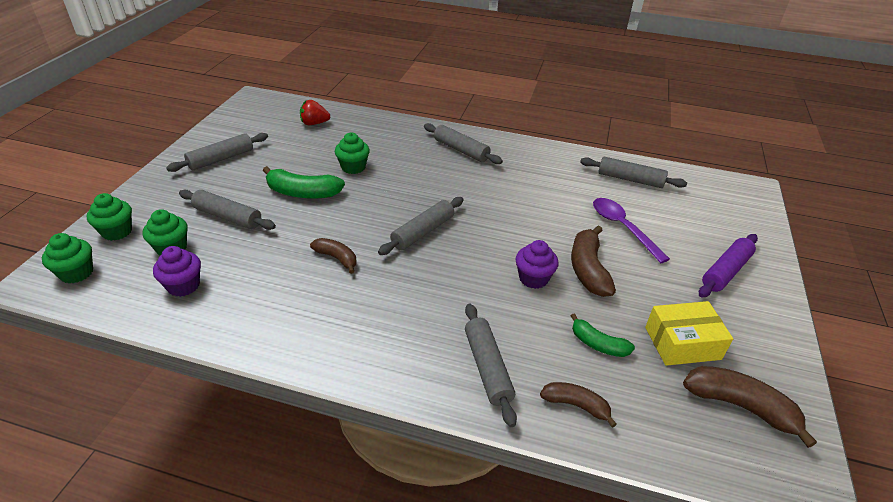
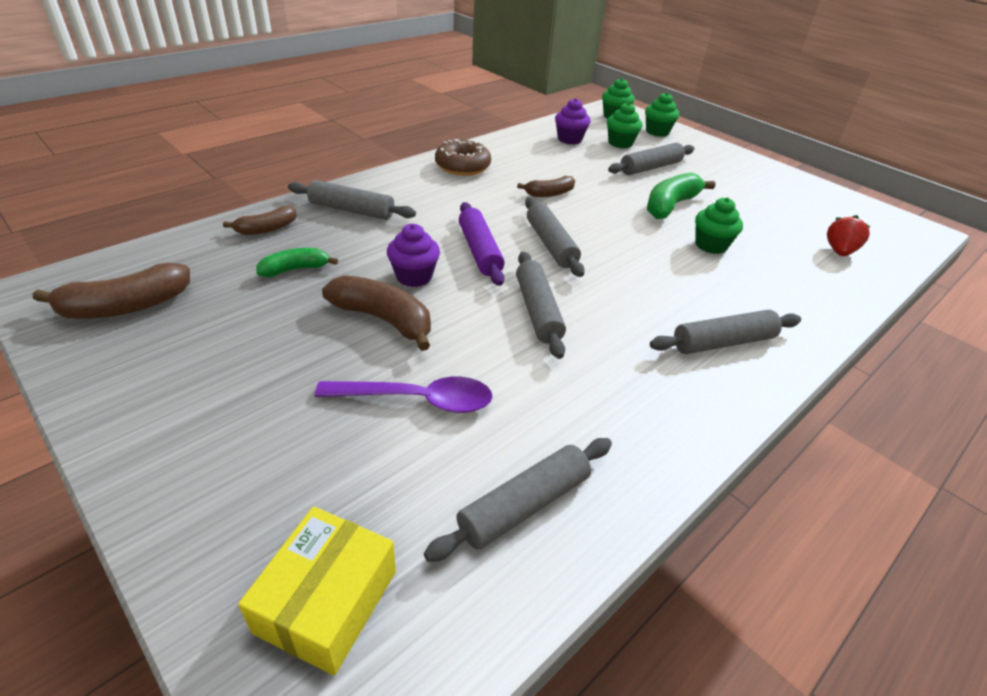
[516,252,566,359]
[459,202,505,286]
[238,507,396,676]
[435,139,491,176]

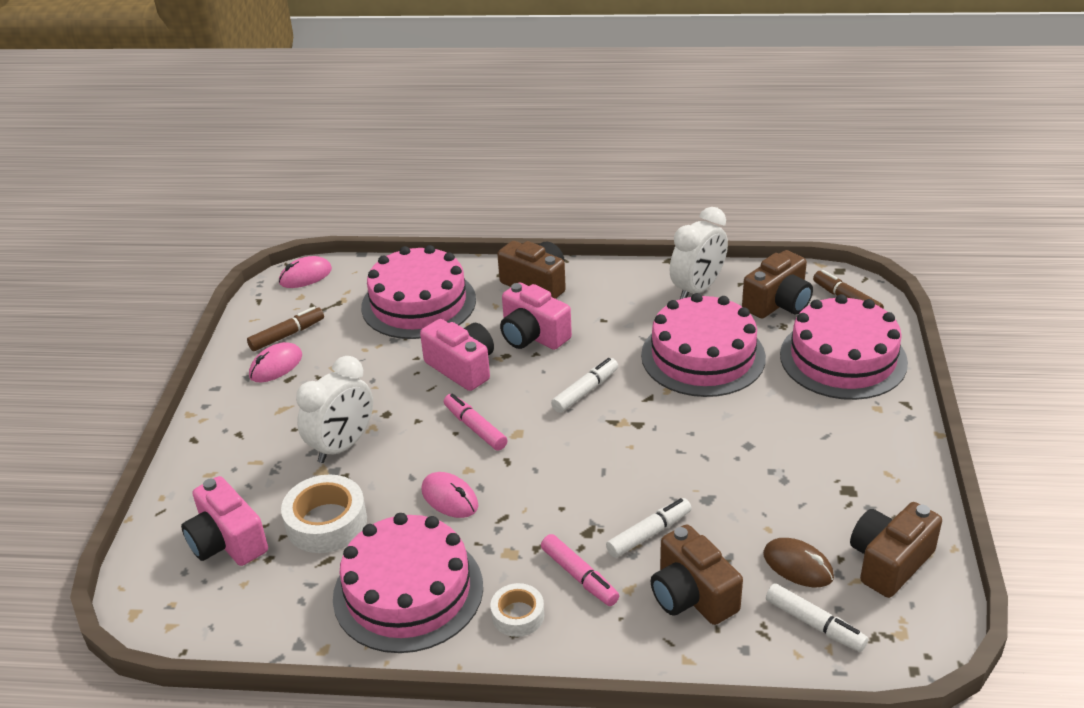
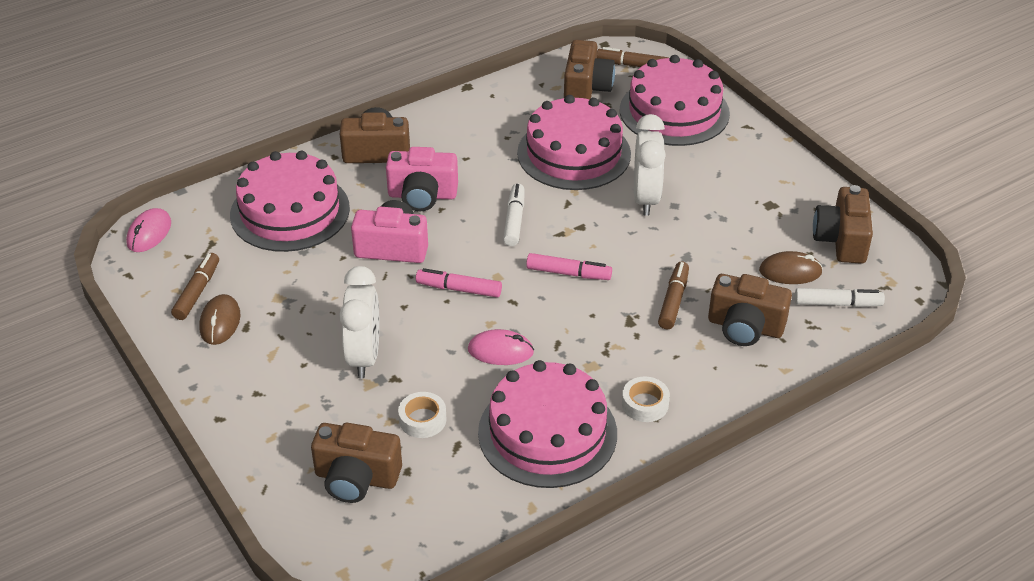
[634,114,666,216]
[199,294,240,345]
[398,392,446,438]
[311,423,402,503]
[658,262,689,329]
[526,253,612,280]

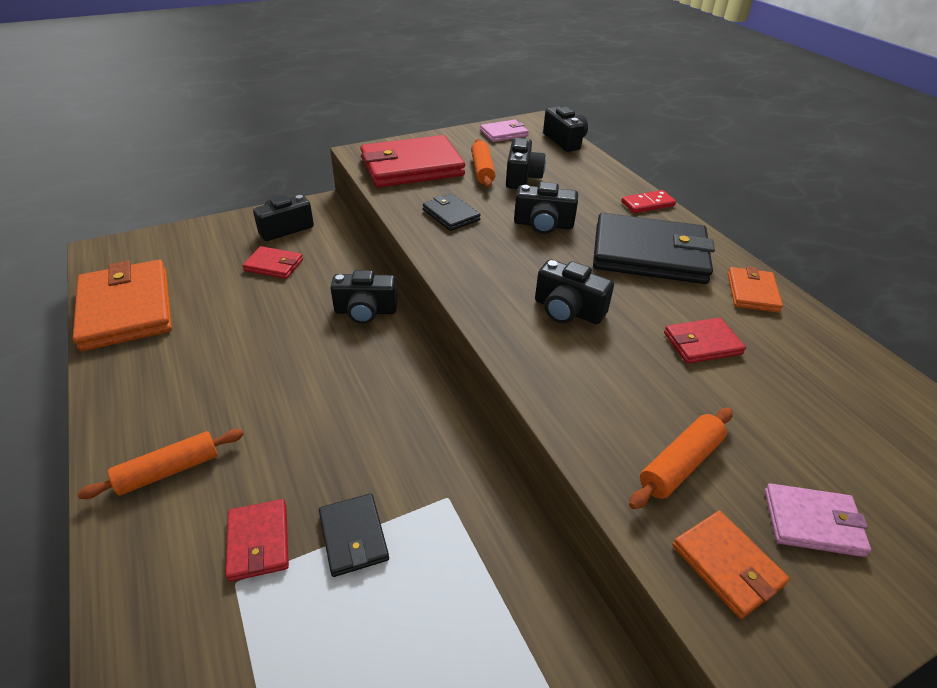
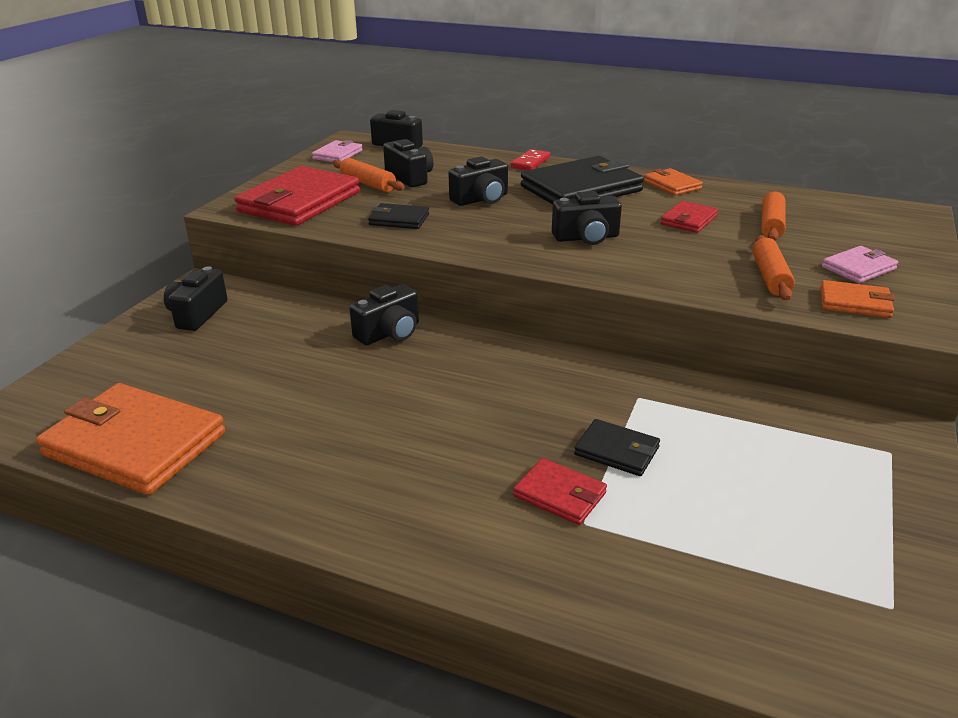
[242,246,303,279] (first image)
[761,191,786,241]

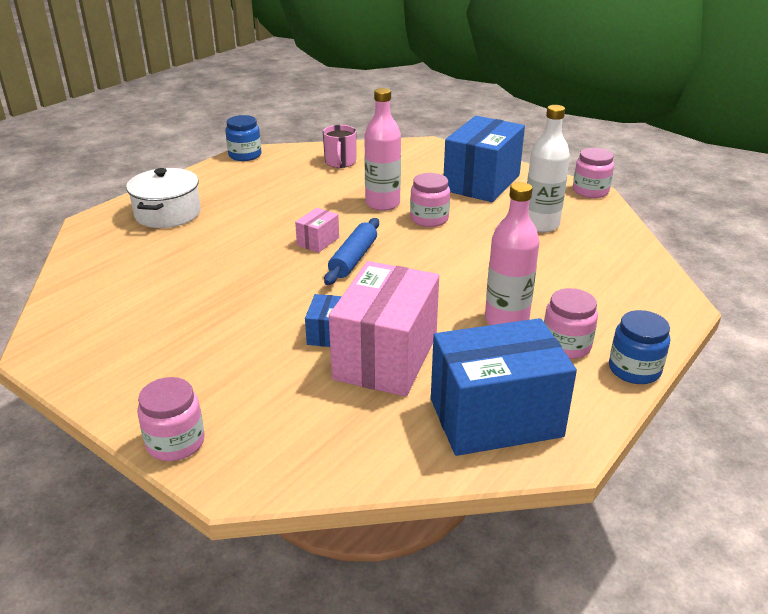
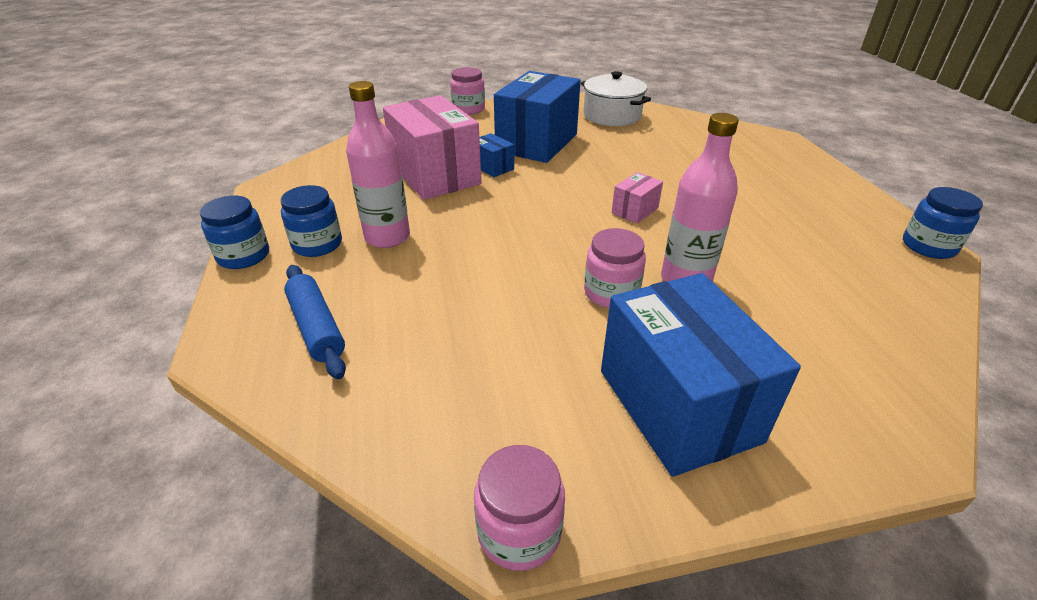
[527,105,570,233] (first image)
[323,125,356,168] (first image)
[581,71,651,126]
[612,172,663,224]
[284,265,346,379]
[280,185,342,257]
[494,71,581,163]

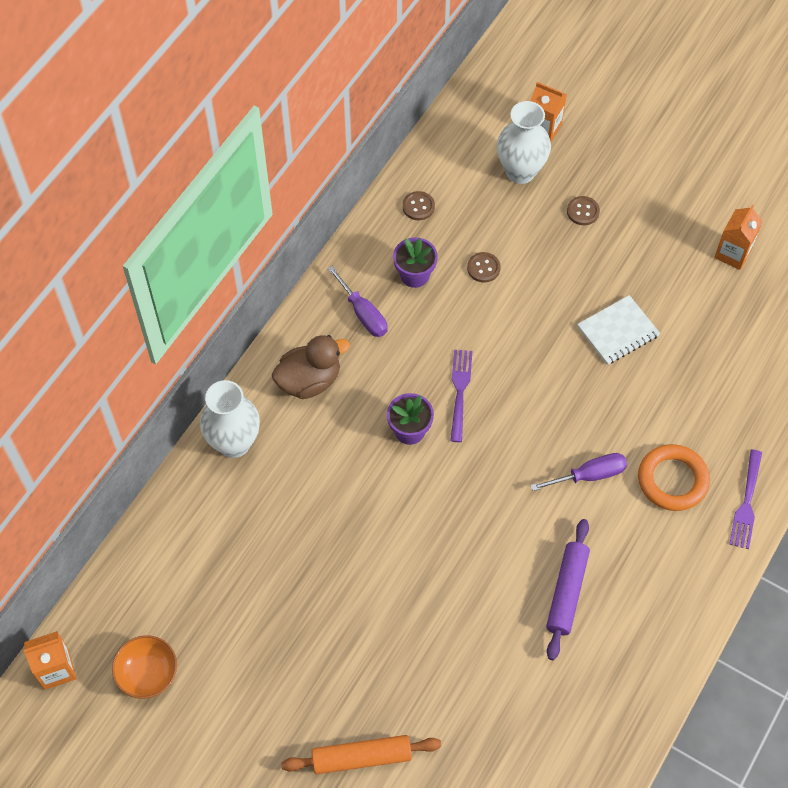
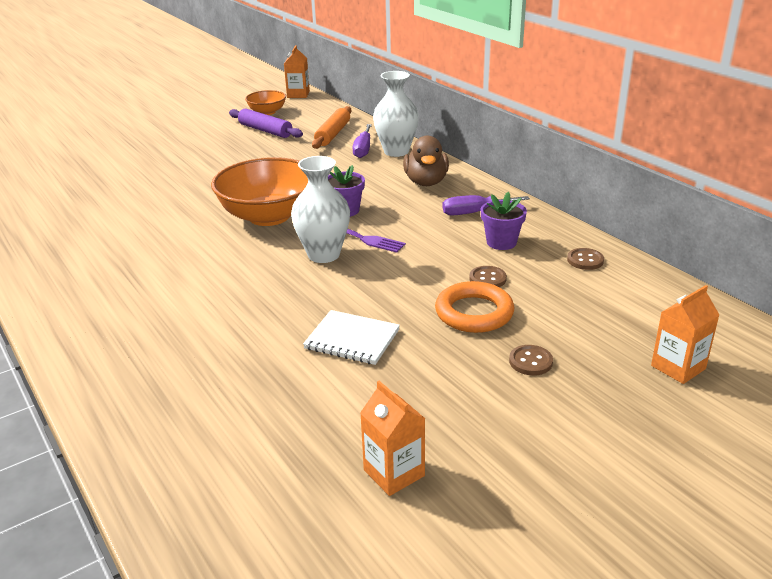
[291,156,350,263]
[303,310,400,365]
[435,281,514,333]
[729,449,762,549] (first image)
[352,124,372,158]
[229,108,303,138]
[312,106,352,149]
[211,157,308,226]

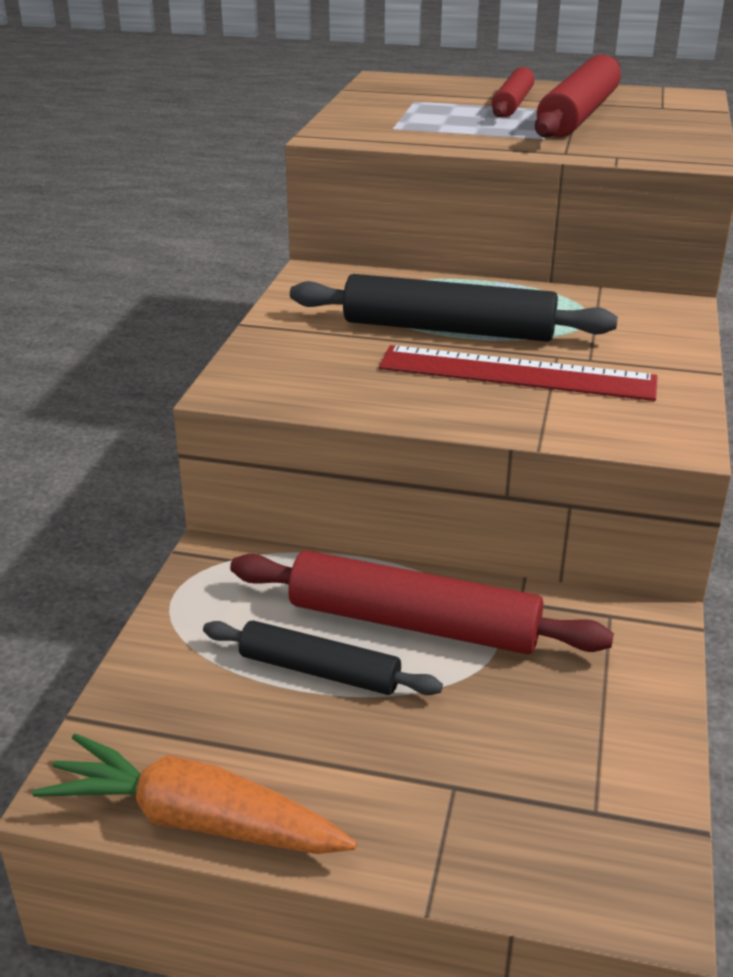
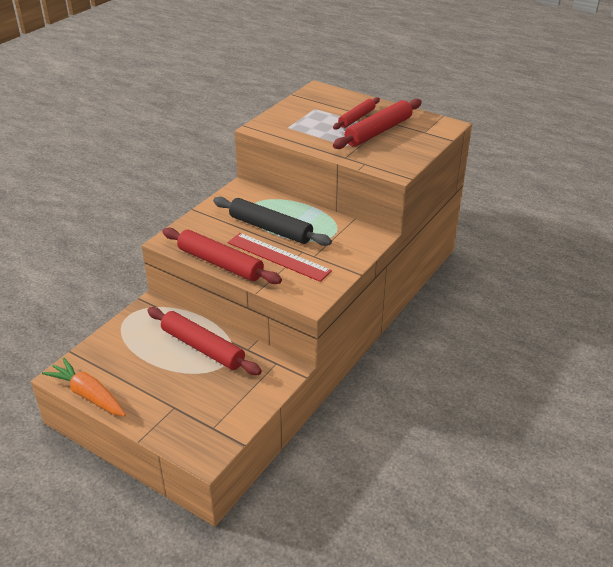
[203,620,443,695] (first image)
[162,228,282,284]

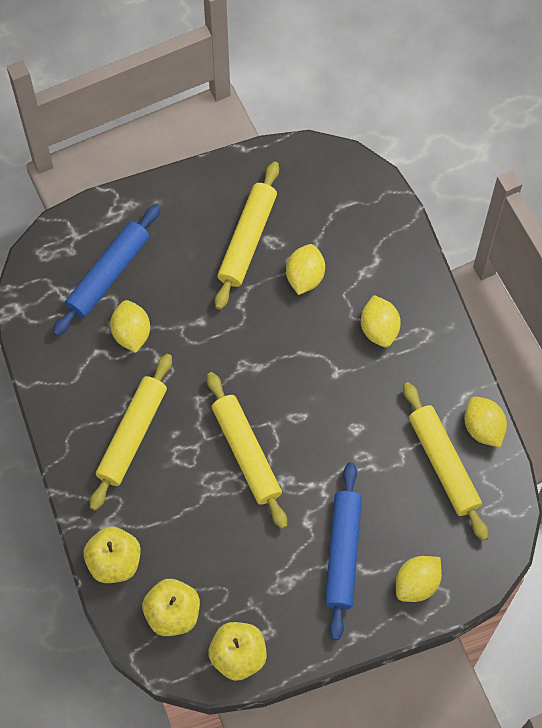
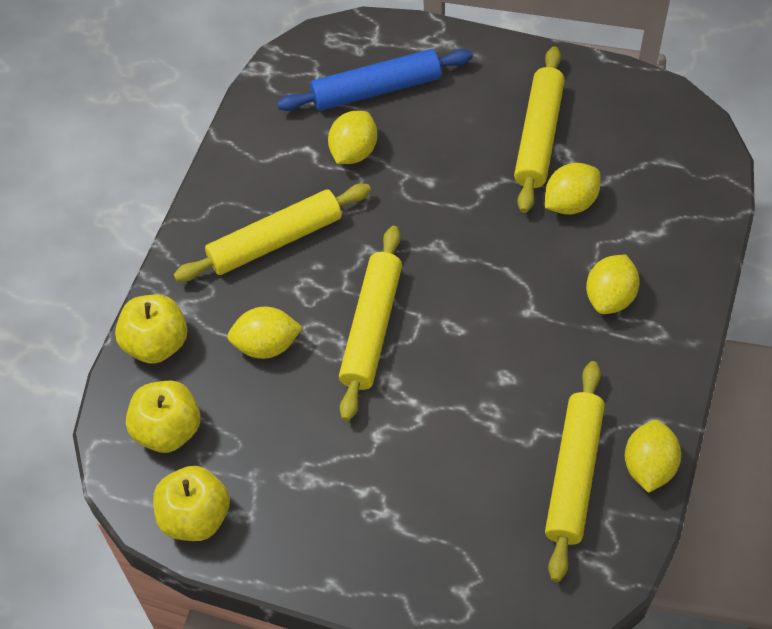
[514,46,565,213]
[325,462,362,640] (first image)
[227,307,303,359]

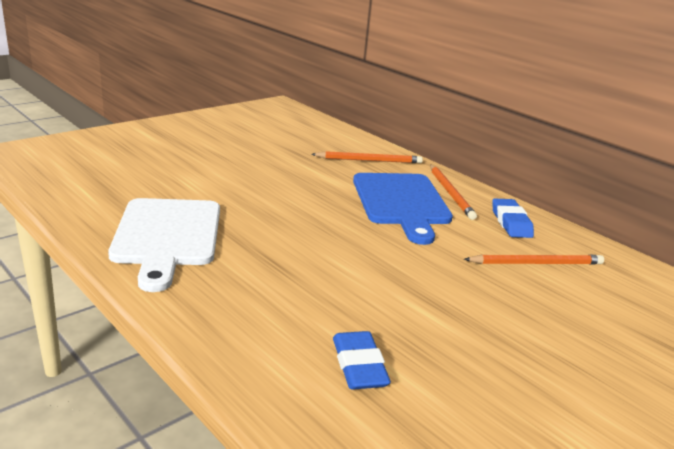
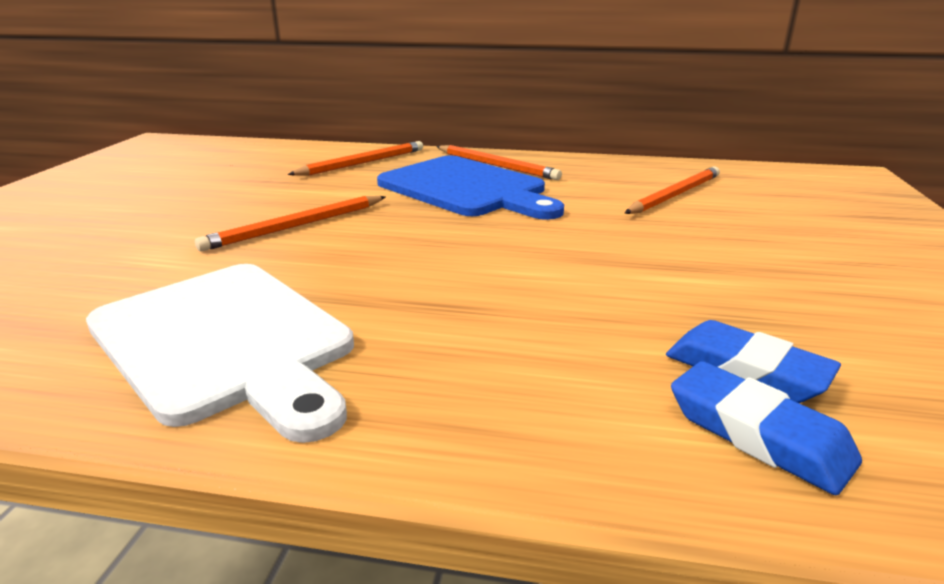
[671,361,862,495]
[195,196,386,251]

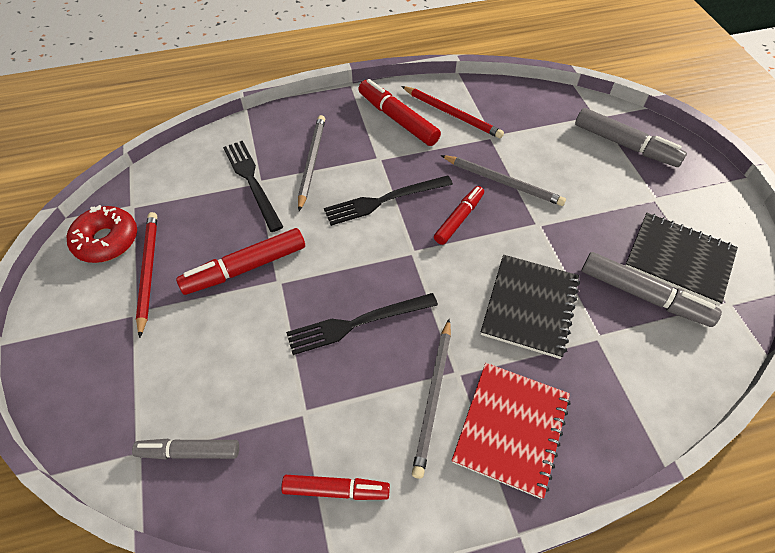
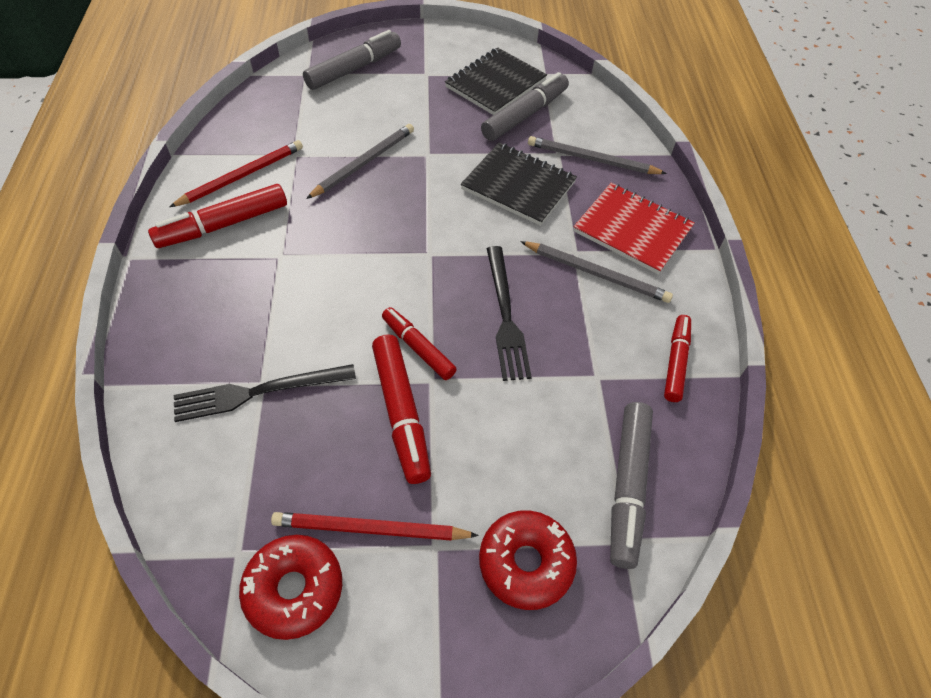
[528,136,667,174]
[324,175,453,226] (first image)
[382,307,457,380]
[610,402,653,569]
[479,510,577,610]

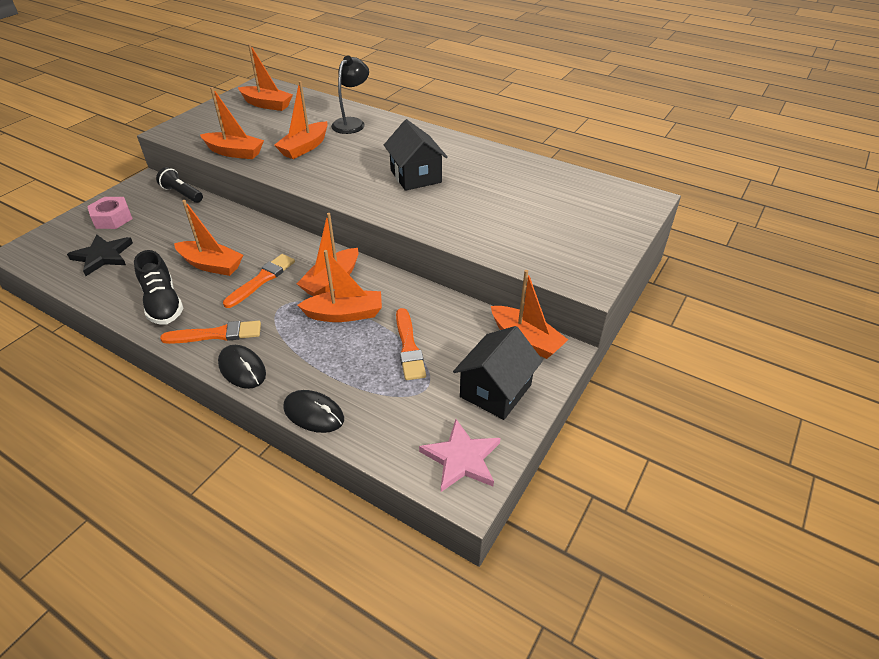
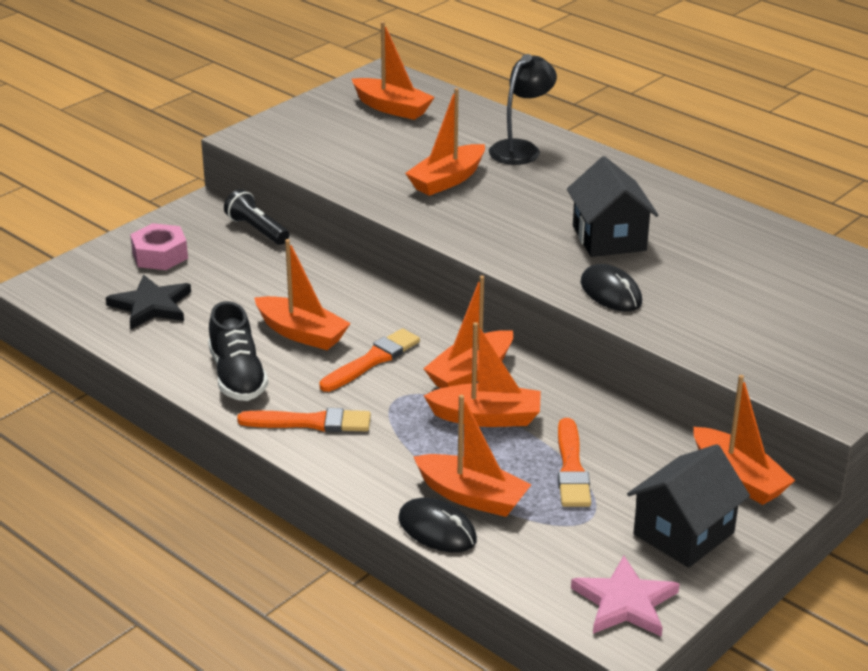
[414,395,531,517]
[581,264,642,312]

